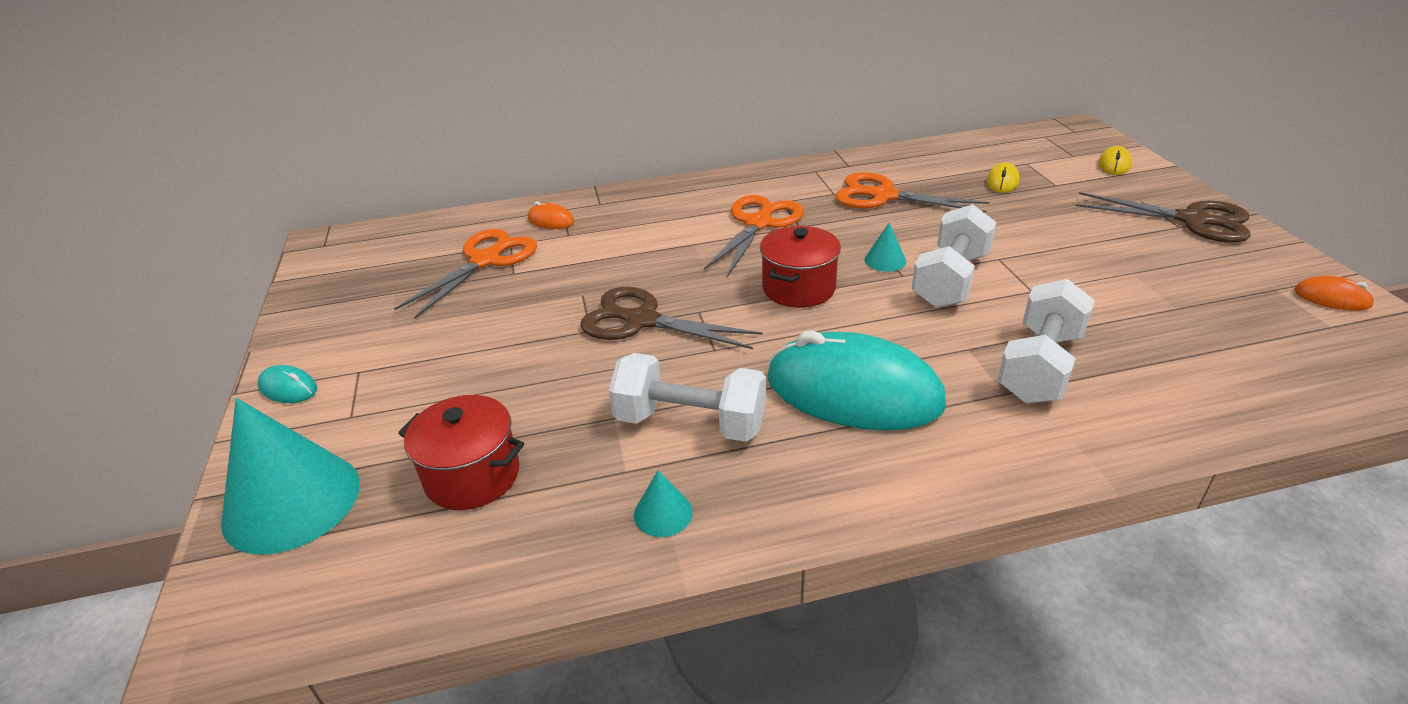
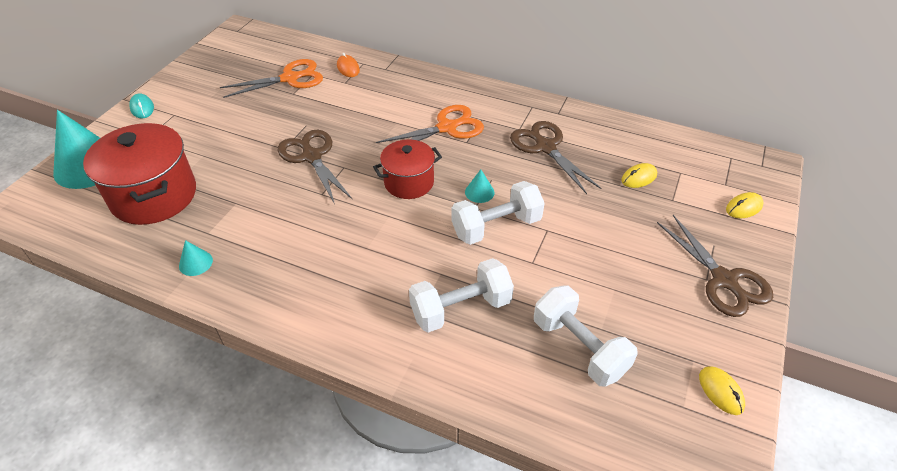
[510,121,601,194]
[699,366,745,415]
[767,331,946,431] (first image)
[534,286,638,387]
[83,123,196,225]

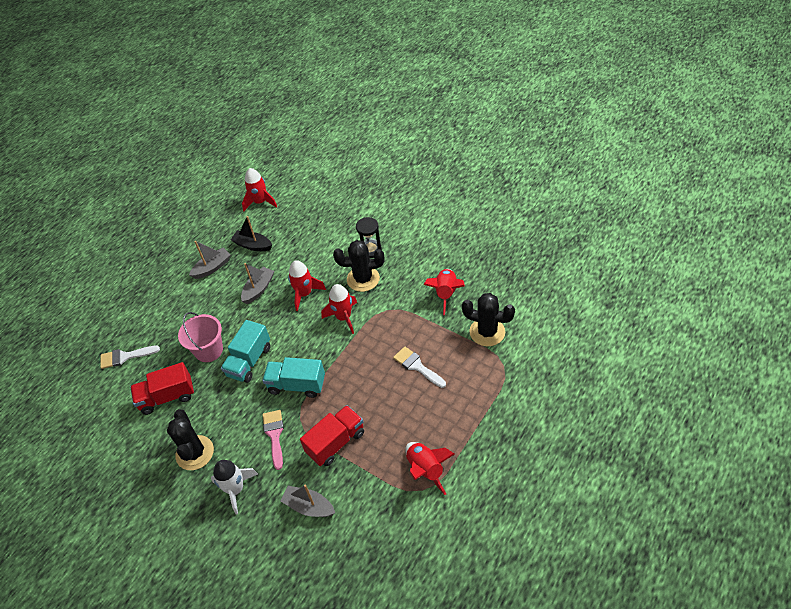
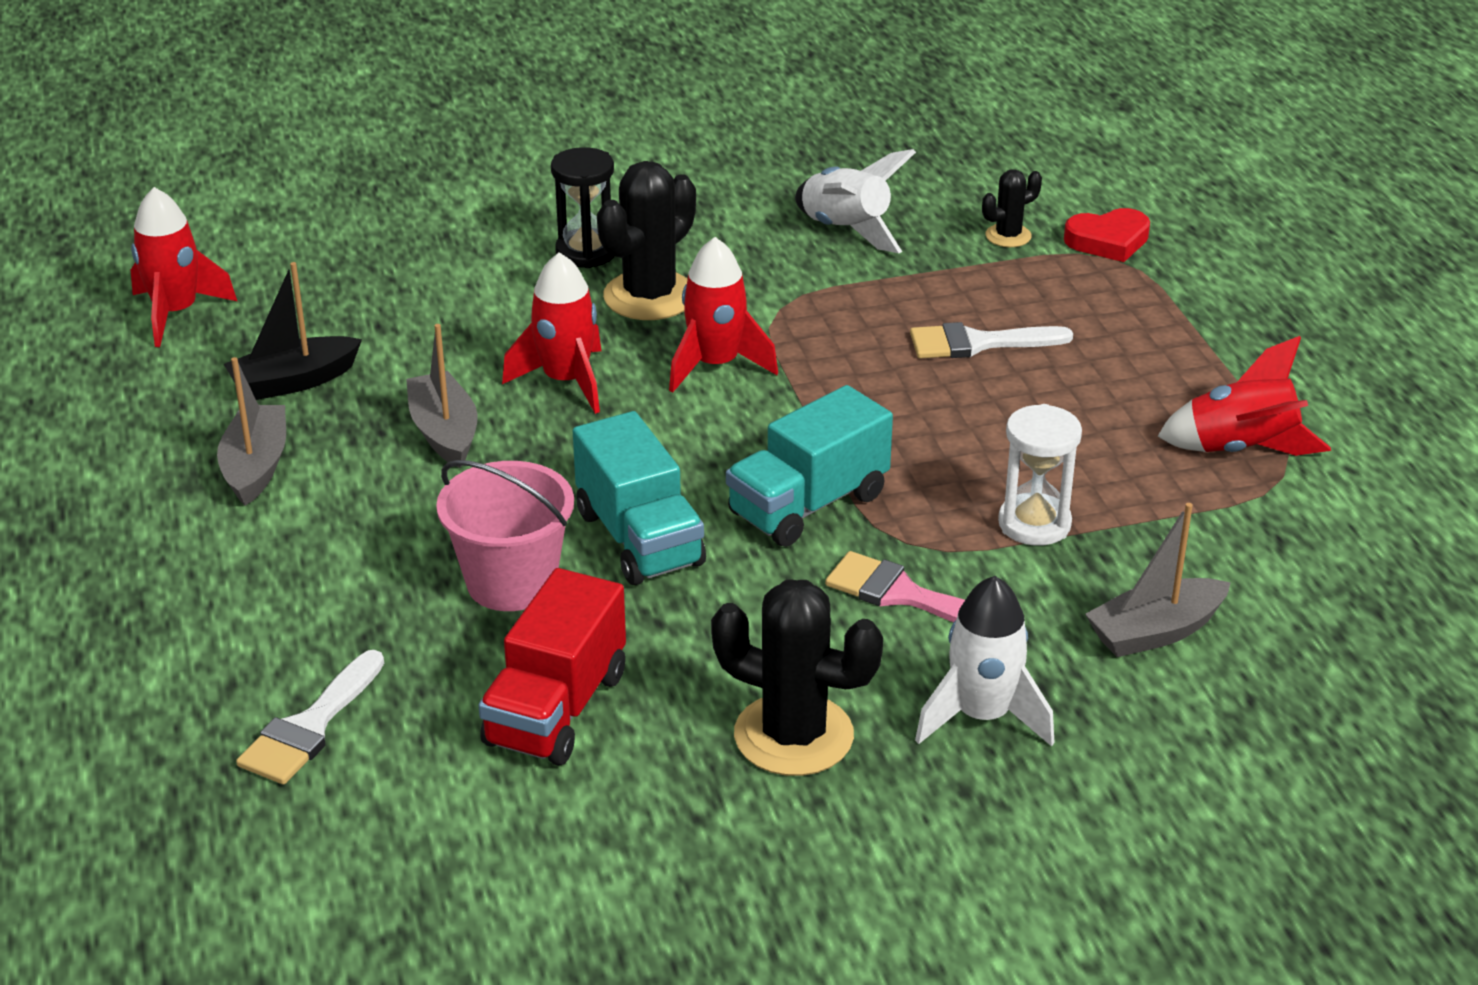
[795,149,916,253]
[982,169,1042,247]
[998,404,1082,546]
[1064,208,1150,262]

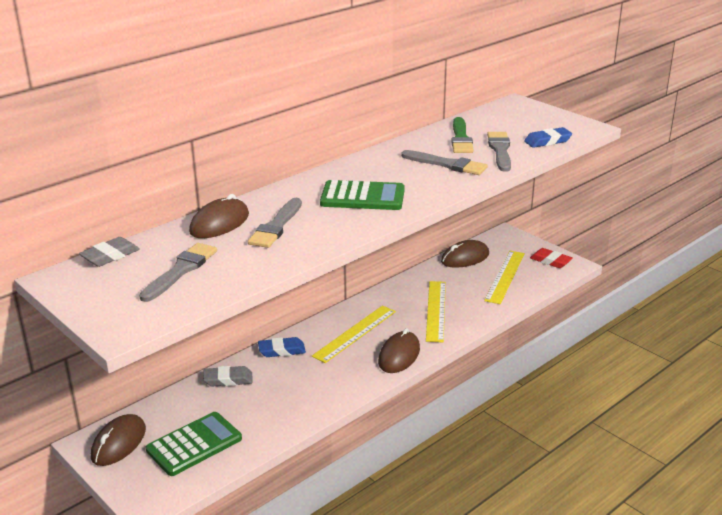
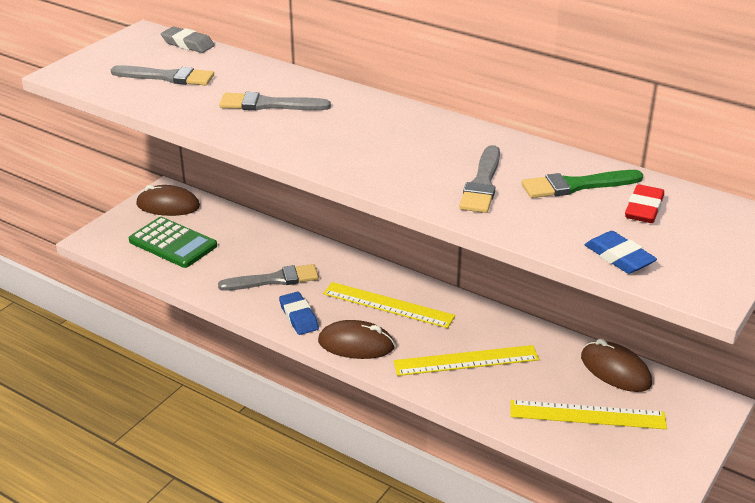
[218,264,319,291]
[320,180,405,210] (first image)
[189,194,249,238] (first image)
[625,184,664,223]
[279,292,319,335]
[203,366,252,387] (first image)

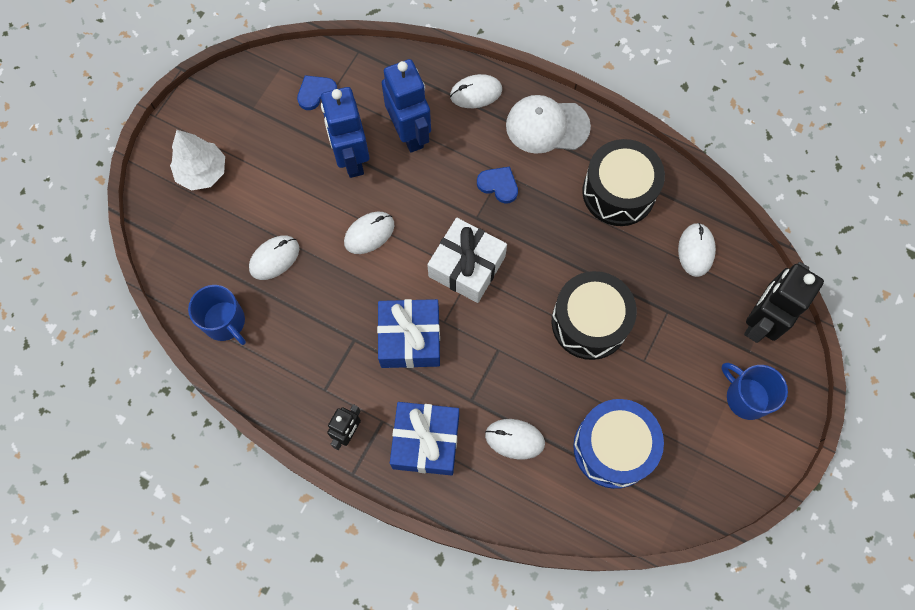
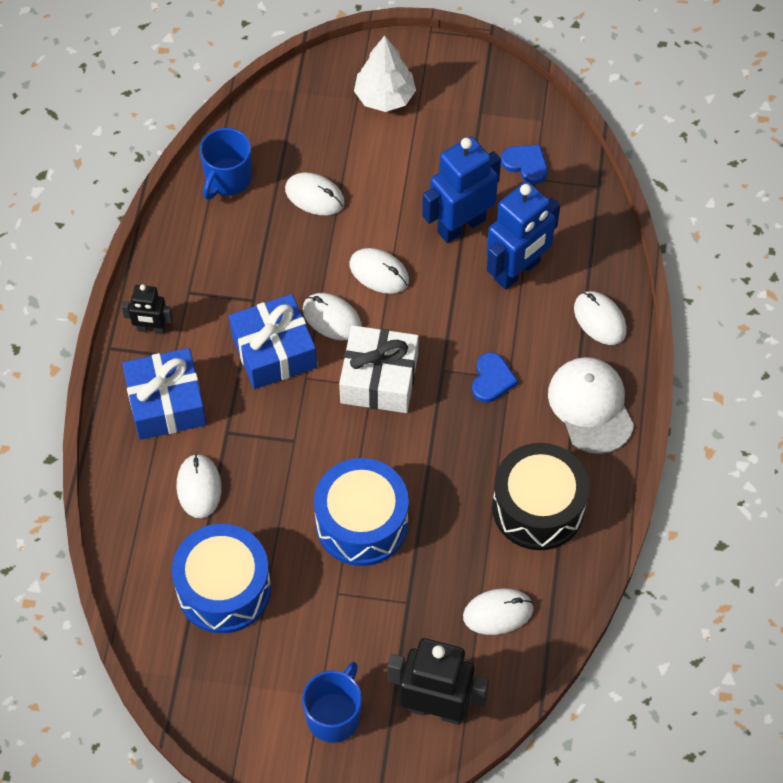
[314,458,409,566]
[303,293,362,340]

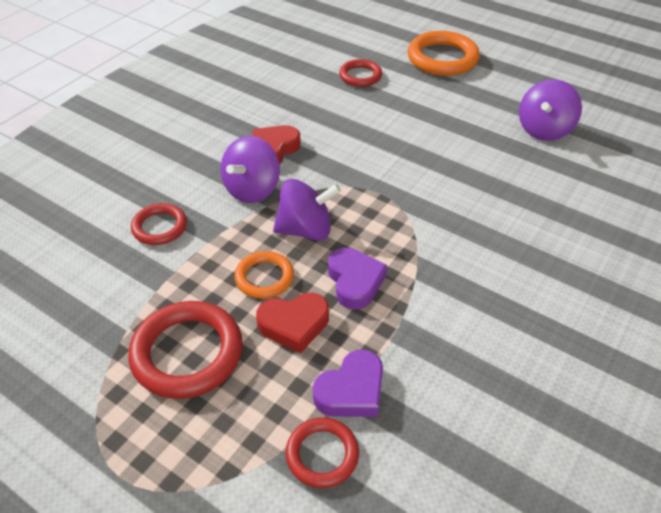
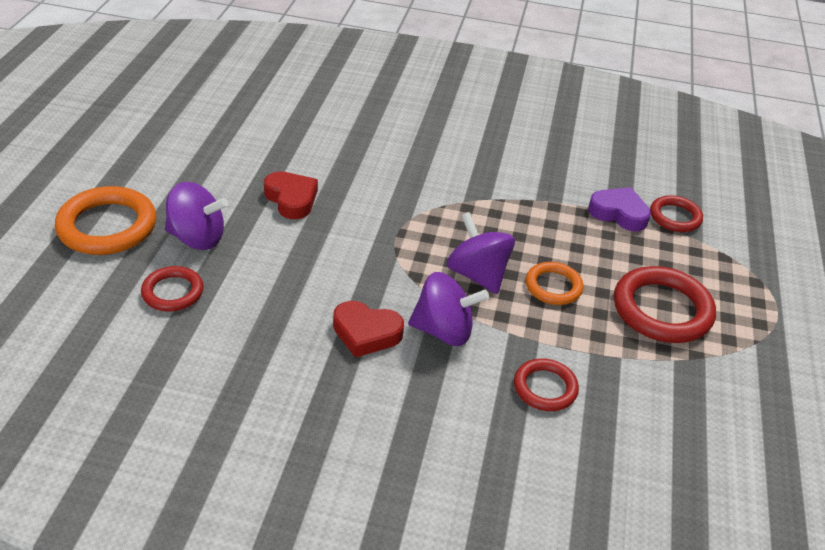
[165,182,228,250]
[328,247,387,310] (first image)
[264,171,318,219]

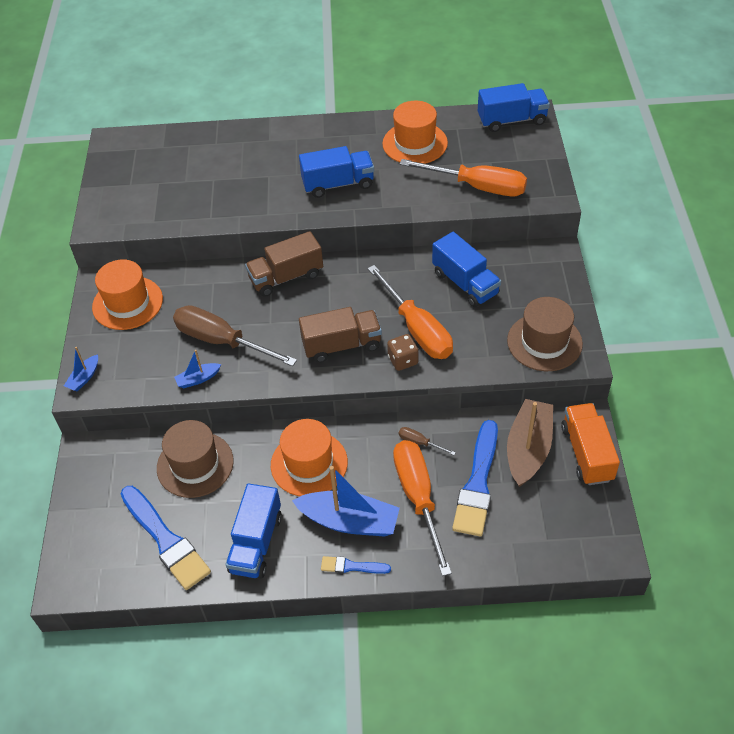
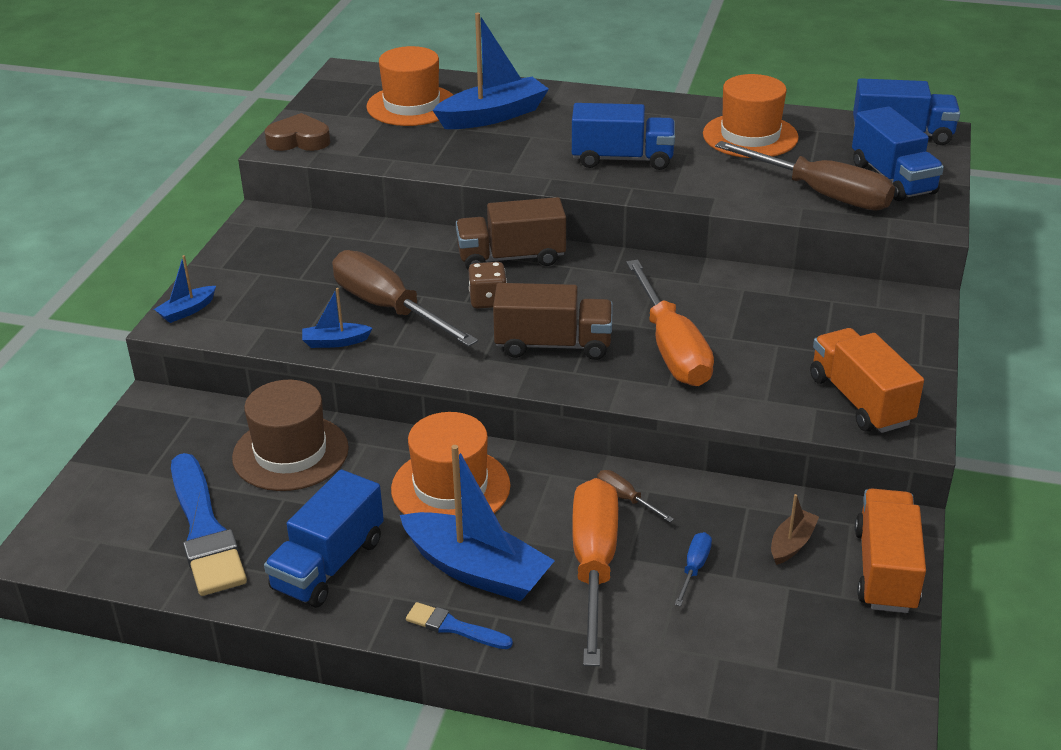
[715,141,895,211]
[852,106,944,201]
[366,46,453,126]
[810,328,924,433]
[468,262,507,309]
[771,494,819,565]
[675,532,712,606]
[432,13,549,129]
[265,113,330,151]

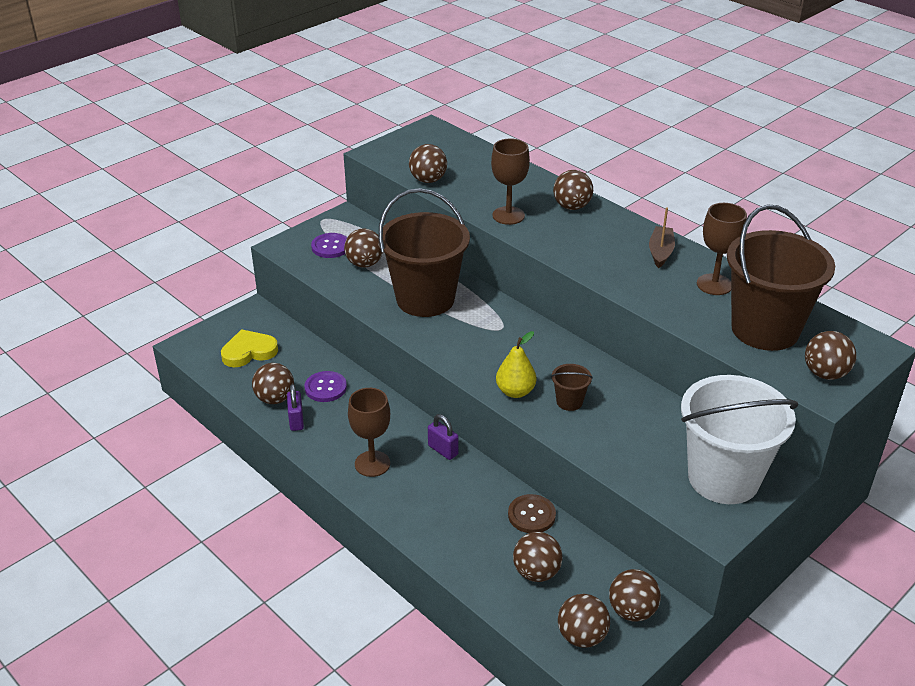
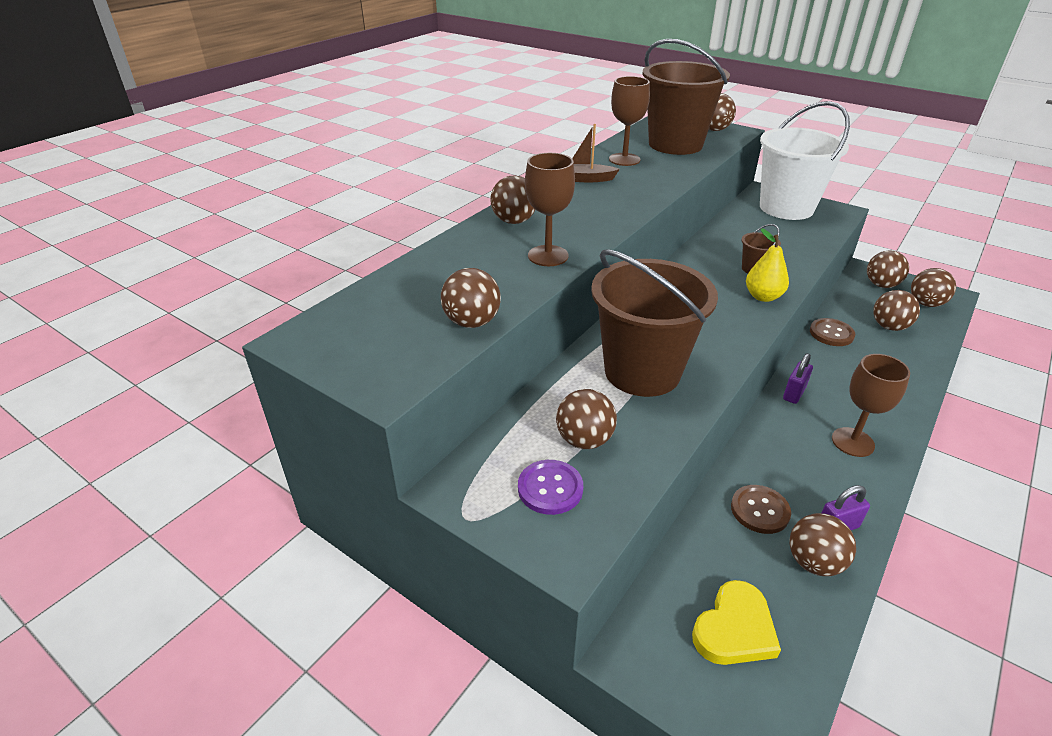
[692,580,781,665]
[731,485,791,534]

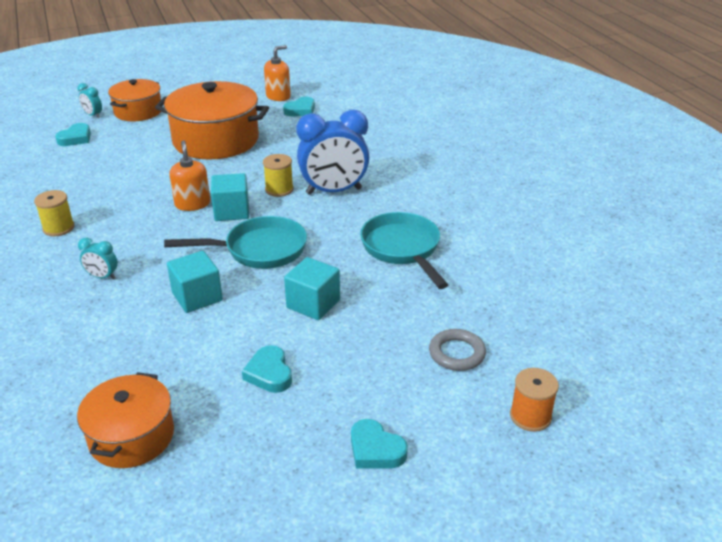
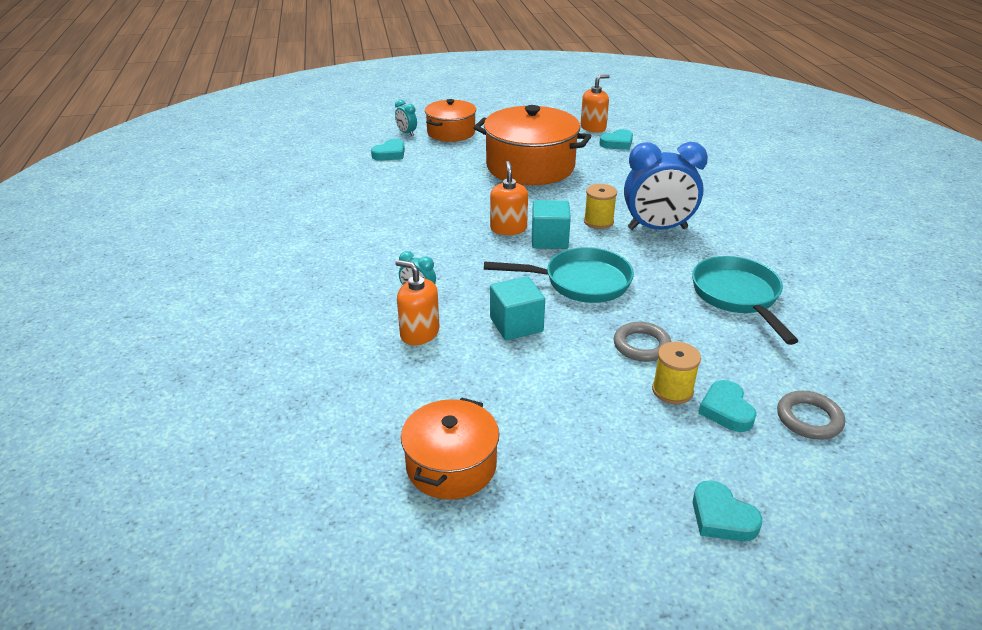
[652,341,701,404]
[614,322,671,362]
[698,380,757,432]
[510,368,559,432] (first image)
[395,260,440,345]

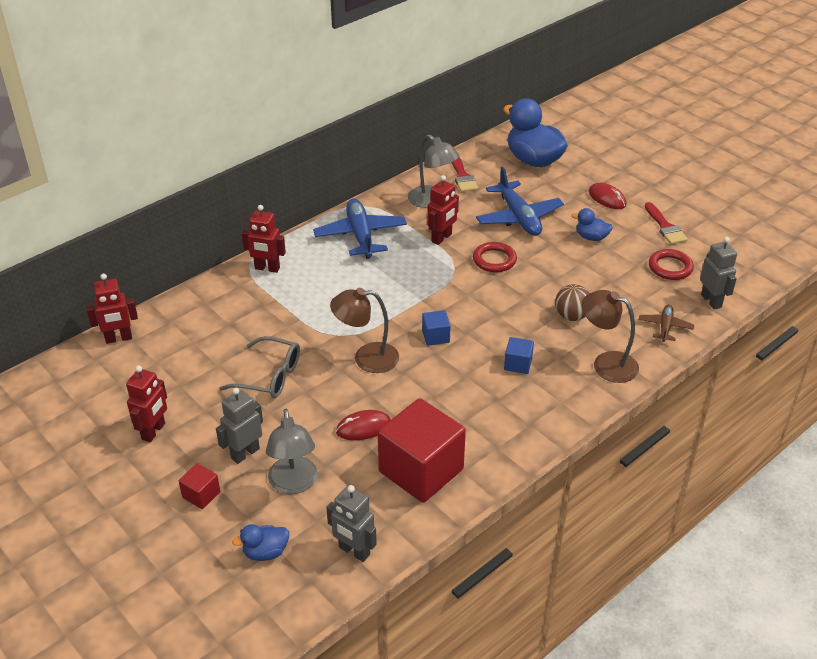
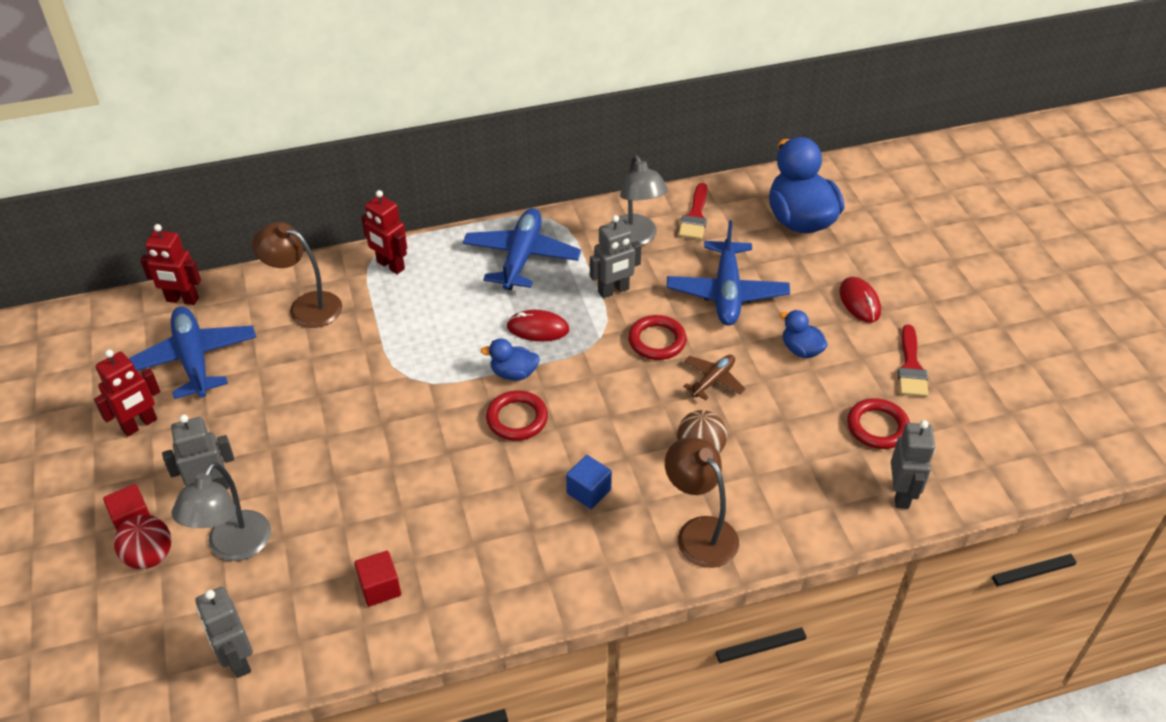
[590,215,642,298]
[252,222,342,328]
[683,355,746,400]
[486,391,548,441]
[219,336,300,398] (first image)
[355,551,401,607]
[507,310,569,341]
[480,338,540,381]
[128,307,257,399]
[114,515,172,569]

